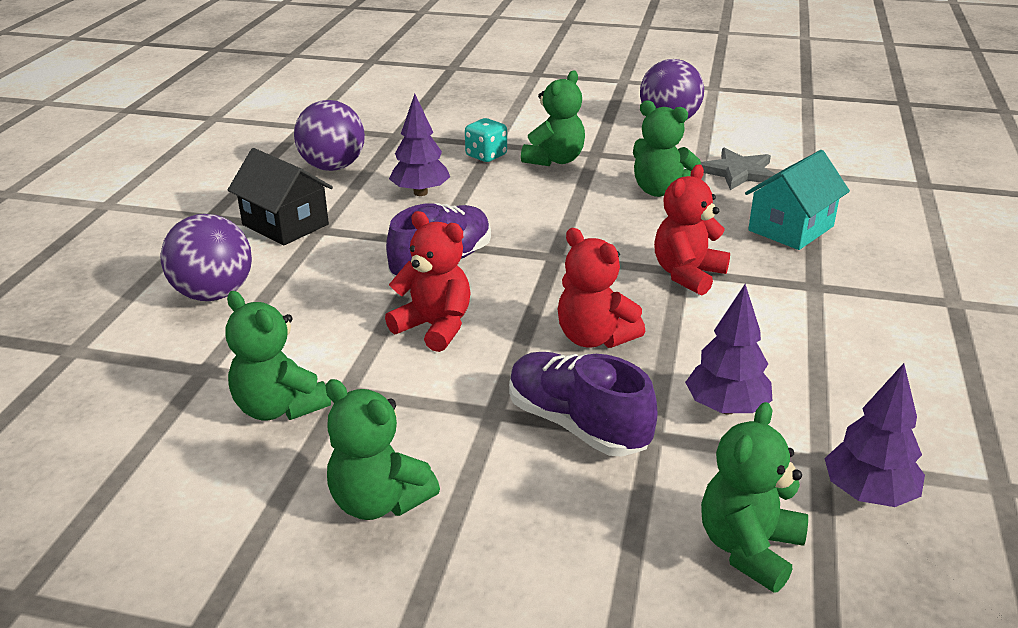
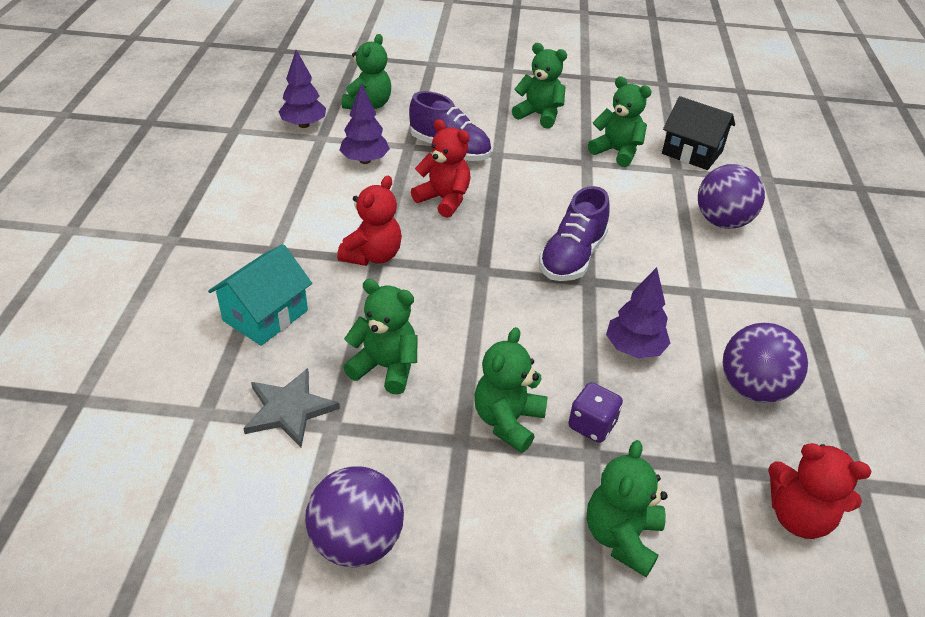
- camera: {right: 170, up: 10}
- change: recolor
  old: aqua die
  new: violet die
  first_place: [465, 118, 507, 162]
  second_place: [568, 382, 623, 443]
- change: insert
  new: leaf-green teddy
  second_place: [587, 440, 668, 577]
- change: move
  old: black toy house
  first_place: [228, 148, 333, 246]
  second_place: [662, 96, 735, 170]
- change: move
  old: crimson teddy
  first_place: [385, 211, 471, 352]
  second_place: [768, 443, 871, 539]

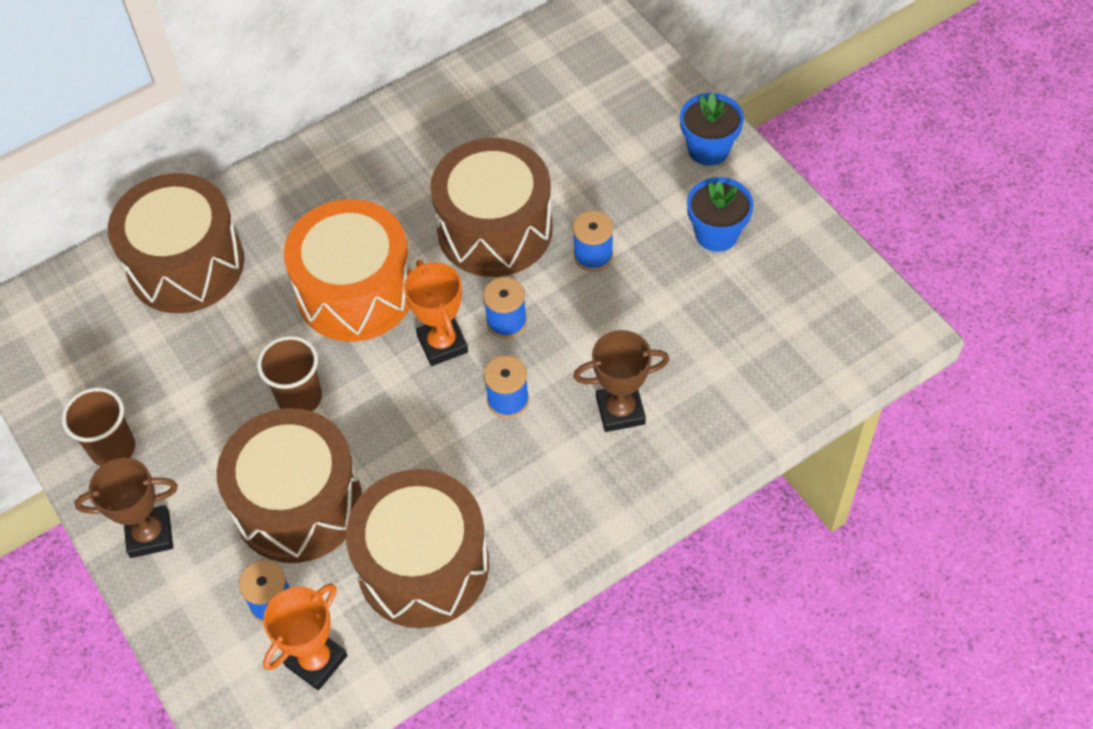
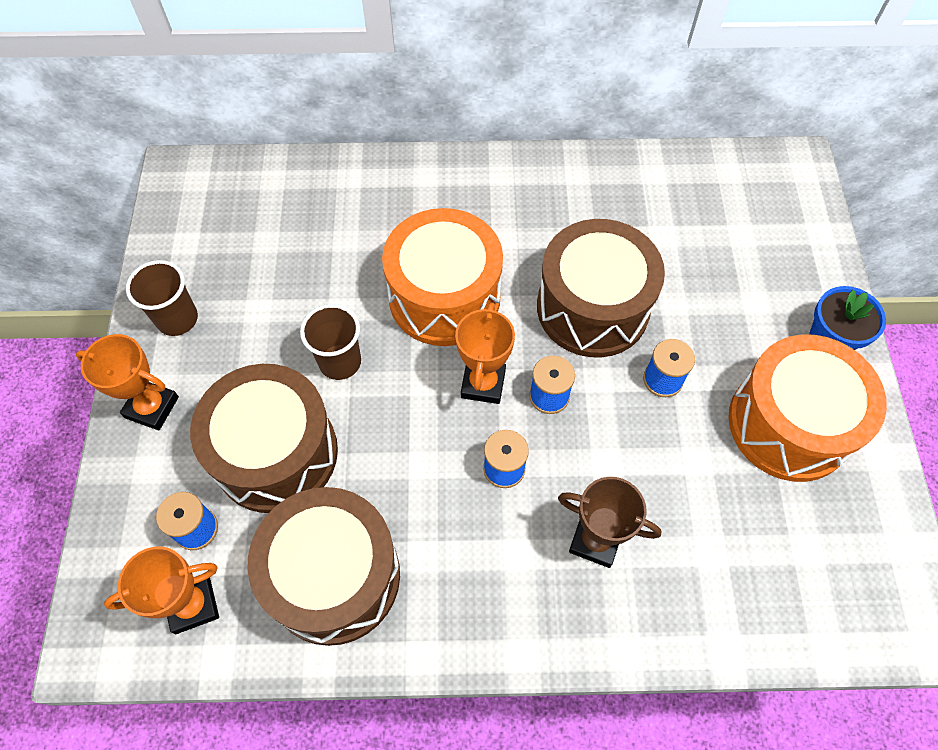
- camera: {right: 30, up: 5}
- change: recolor
  old: dark brown trophy
  new: bright orange trophy
  first_place: [74, 457, 178, 558]
  second_place: [76, 334, 179, 430]
- change: replace
  old: blue potted plant
  new: bright orange snare drum
  first_place: [687, 177, 754, 252]
  second_place: [728, 335, 887, 482]
- change: delete
  old: dark brown snare drum
  first_place: [108, 173, 244, 313]

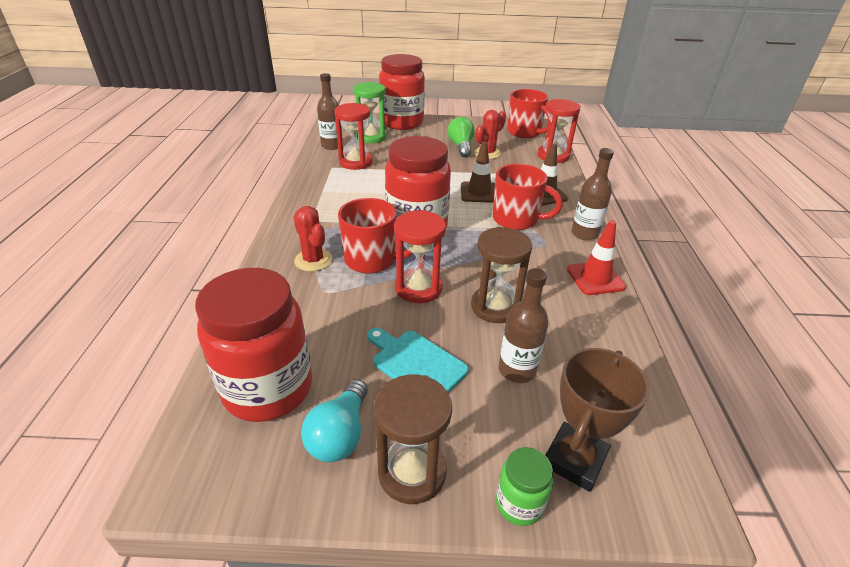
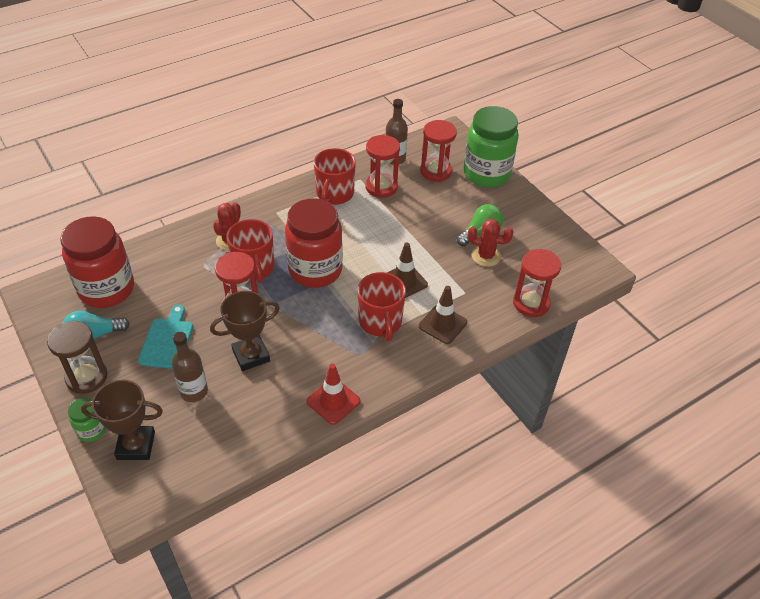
- camera: {right: 55, up: 10}
- change: replace
  old: dark brown hourglass
  new: dark brown trophy
  first_place: [471, 227, 532, 323]
  second_place: [210, 291, 280, 371]
- change: move
  old: crimson tea mug
  first_place: [507, 89, 549, 138]
  second_place: [314, 148, 356, 205]
- change: recolor
  old: leaf-green hourglass
  new: crimson hourglass
  first_place: [353, 82, 387, 143]
  second_place: [420, 120, 457, 182]
- change: recolor
  old: crimson jam jar
  new: leaf-green jam jar
  first_place: [379, 54, 425, 130]
  second_place: [464, 106, 519, 187]
- change: delete
  old: dark brown bottle
  first_place: [571, 148, 614, 240]

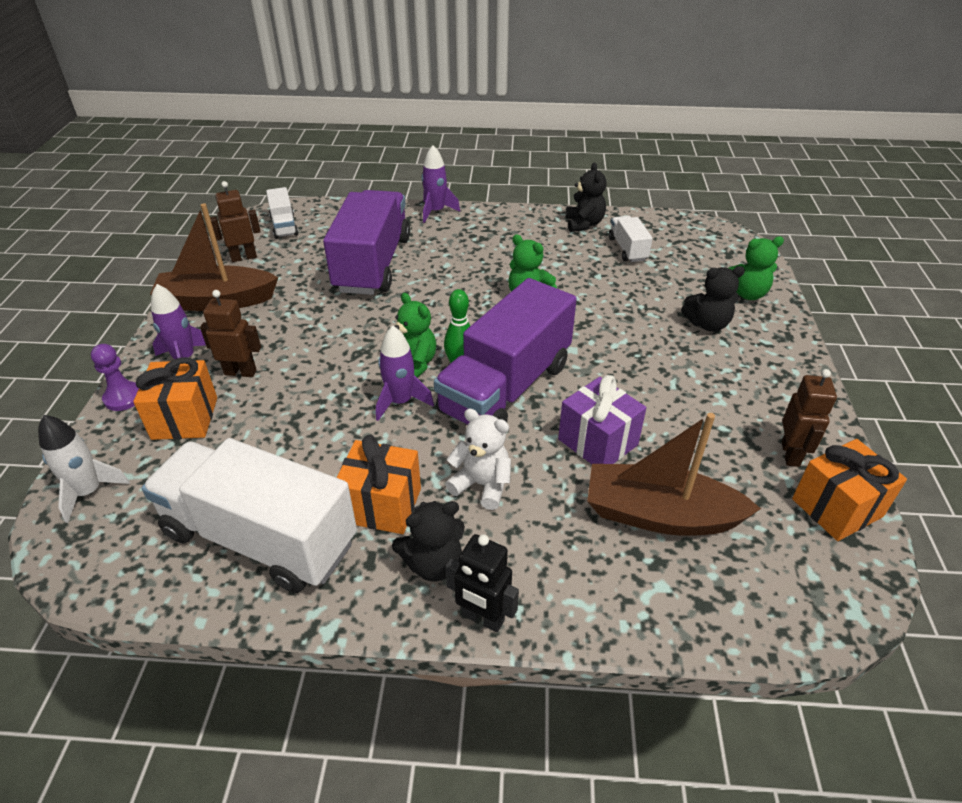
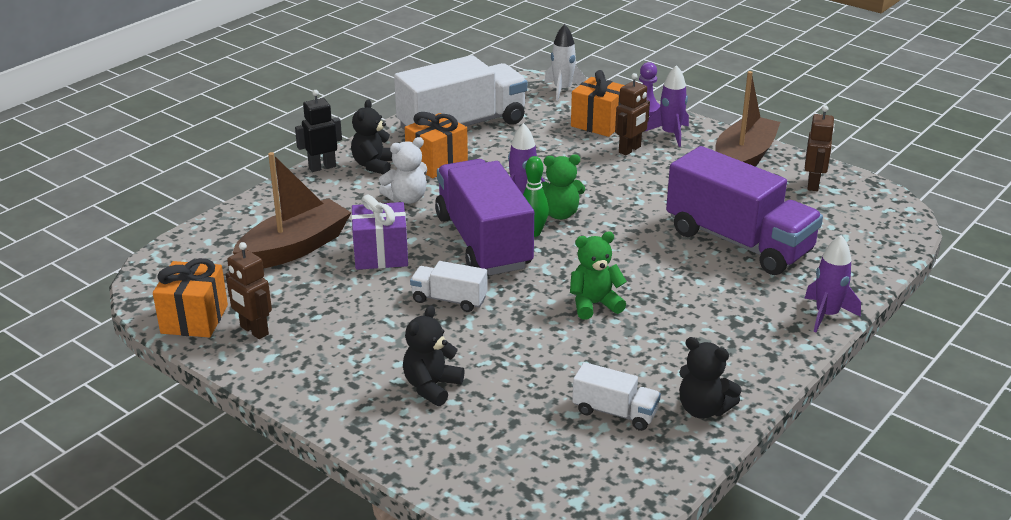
- camera: {right: 125, up: -10}
- change: move
  old: white truck
  first_place: [266, 187, 299, 239]
  second_place: [410, 261, 488, 312]
- change: delete
  old: leaf-green teddy
  first_place: [729, 236, 784, 300]

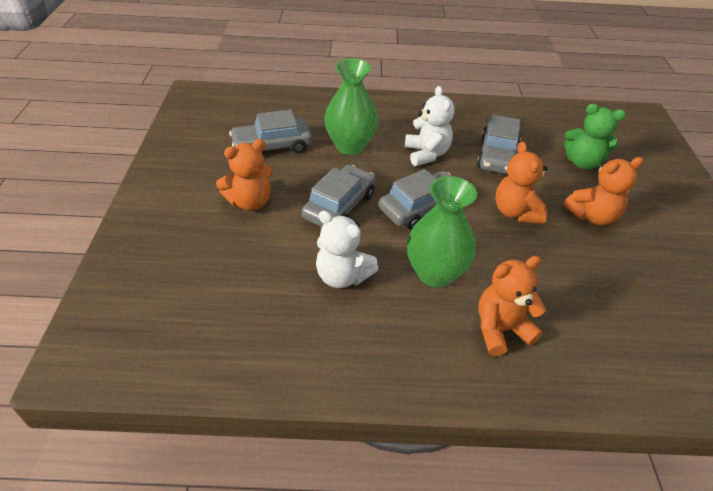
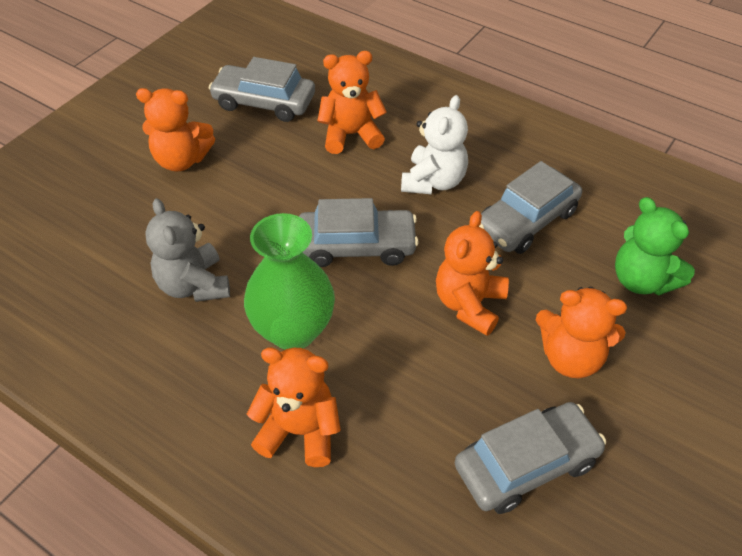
- camera: {right: 35, up: 5}
- change: recolor
  old: white teddy
  new: gray teddy
  first_place: [316, 210, 378, 288]
  second_place: [145, 198, 230, 302]
- change: replace
  old: leaf-green tall vase
  new: bright orange teddy
  first_place: [324, 58, 378, 155]
  second_place: [317, 51, 387, 154]
- change: move
  old: gray car
  first_place: [302, 165, 376, 227]
  second_place: [455, 402, 606, 514]

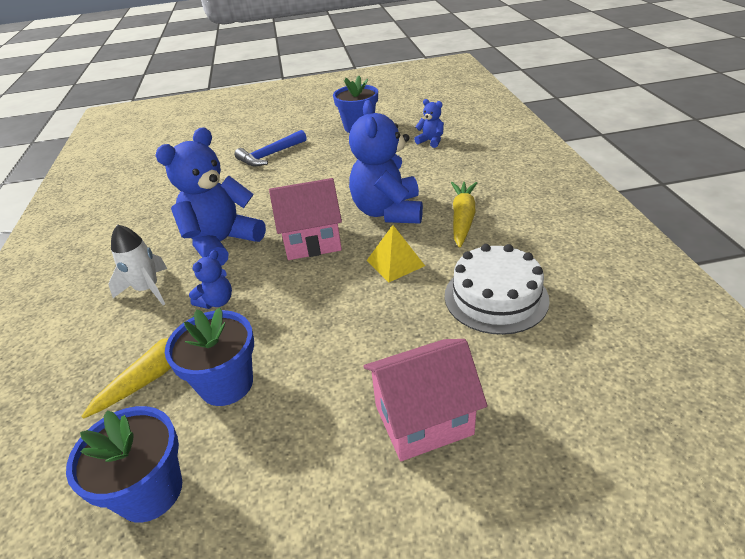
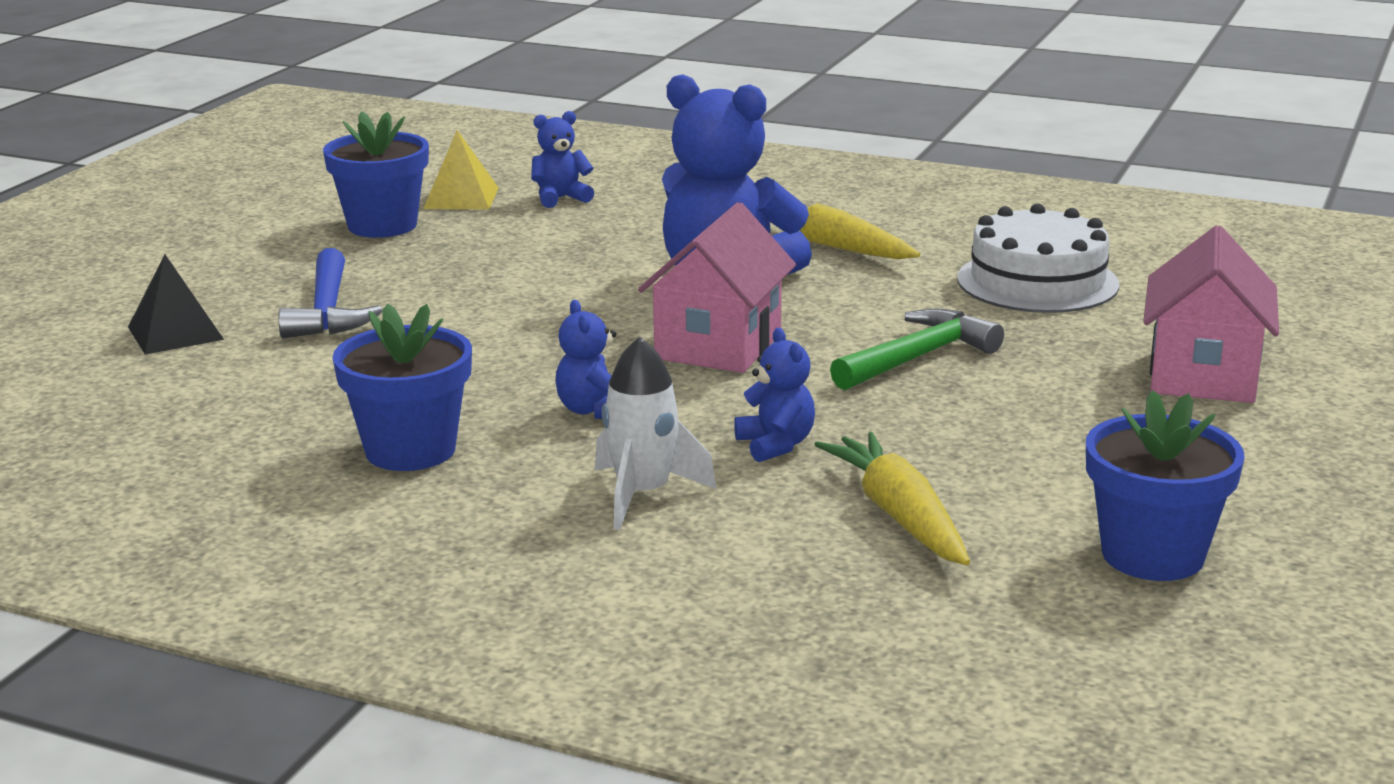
- camera: {right: -60, up: -15}
- change: insert
  new: black solid pyramid
  second_place: [128, 254, 224, 355]
- change: move
  old: blue potted plant
  first_place: [165, 307, 254, 406]
  second_place: [332, 303, 472, 471]
- change: move
  old: yellow solid pyramid
  first_place: [367, 225, 425, 282]
  second_place: [423, 130, 498, 209]
- change: resize
  old: blue teddy
  first_place: [155, 127, 266, 266]
  second_place: [555, 300, 616, 419]
  factor: 0.46
- change: insert
  new: leaf-green carpenter's hammer
  second_place: [830, 309, 1004, 390]

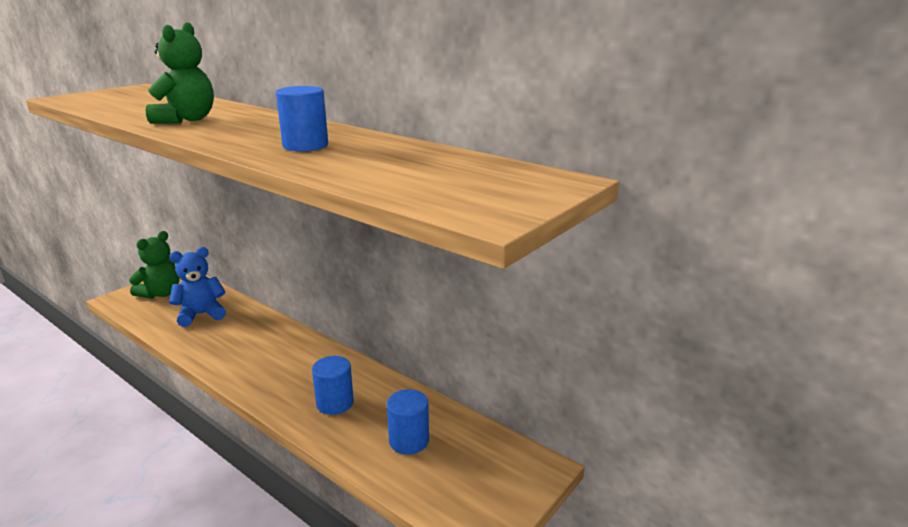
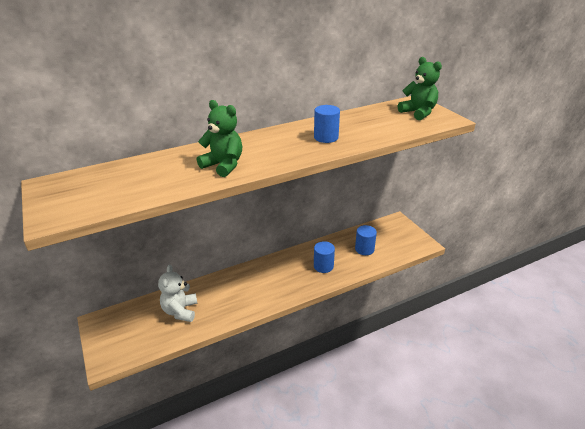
- camera: {right: -65, up: 10}
- change: recolor
  old: blue teddy
  new: white teddy
  first_place: [169, 247, 226, 327]
  second_place: [158, 265, 197, 322]
- change: move
  old: leaf-green teddy
  first_place: [129, 231, 180, 299]
  second_place: [398, 57, 442, 120]

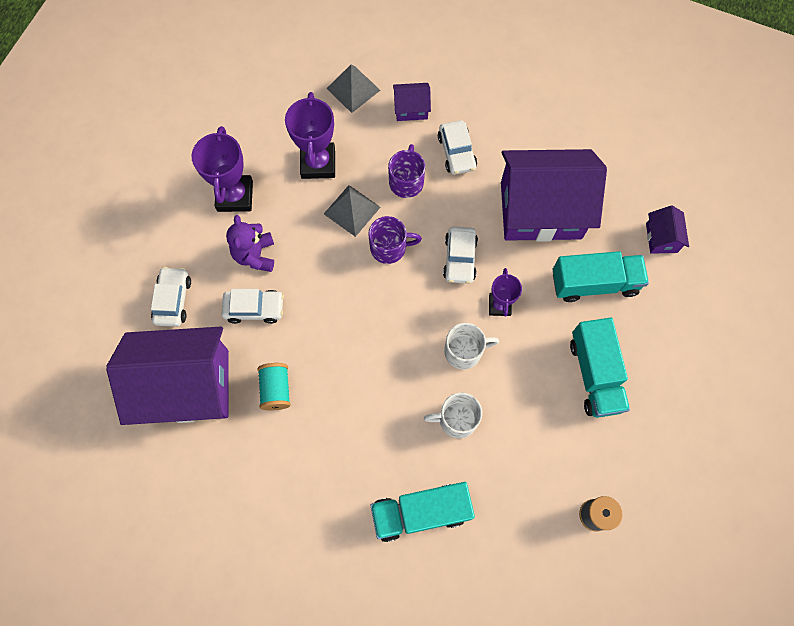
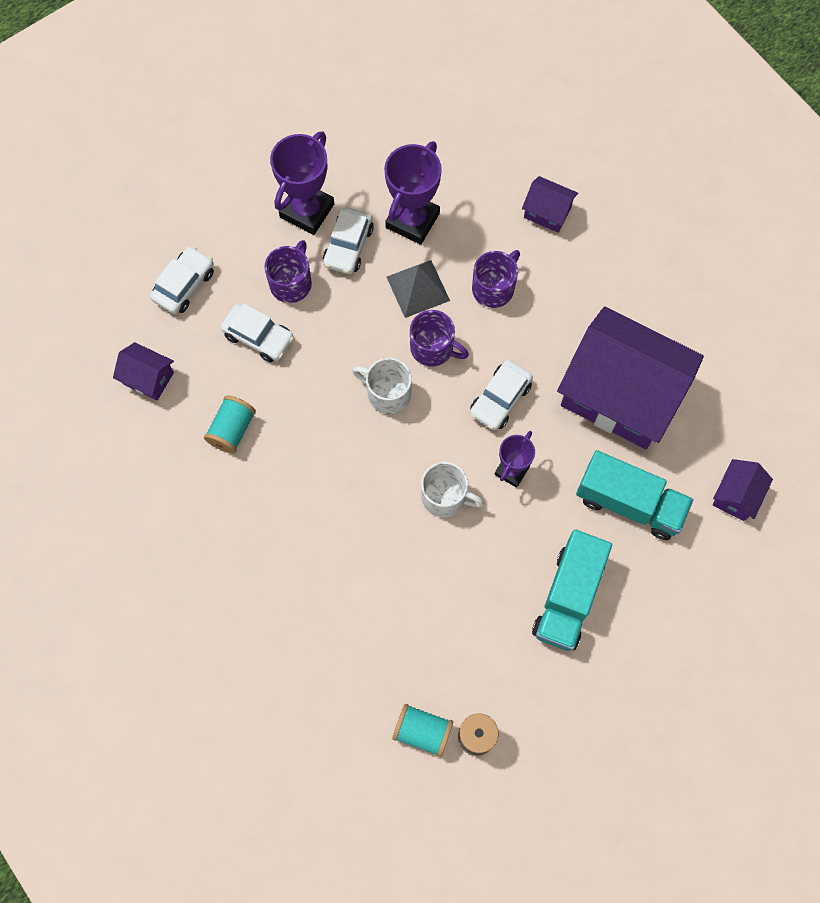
- camera: {right: 30, up: 0}
- change: resize
  old: violet toy house
  first_place: [106, 327, 229, 425]
  second_place: [113, 342, 174, 400]
  factor: 0.42
- change: replace
  old: violet teddy
  new: violet tea mug
  first_place: [226, 215, 274, 272]
  second_place: [265, 240, 312, 303]
- change: move
  old: white car
  first_place: [438, 120, 477, 175]
  second_place: [323, 207, 374, 274]
- change: move
  old: white tea mug
  first_place: [424, 392, 482, 438]
  second_place: [352, 358, 412, 414]
- change: insert
  new: aqua reel of thread
  second_place: [393, 704, 453, 757]
- change: delete
  old: gray solid pyramid
  first_place: [326, 65, 381, 113]
- change: delete
  old: aqua truck
  first_place: [370, 482, 475, 542]

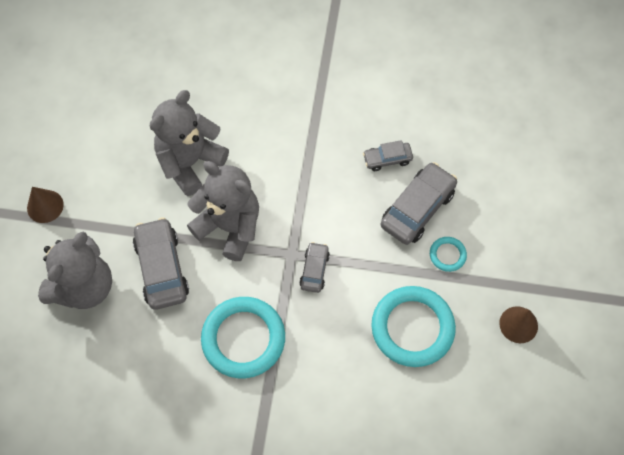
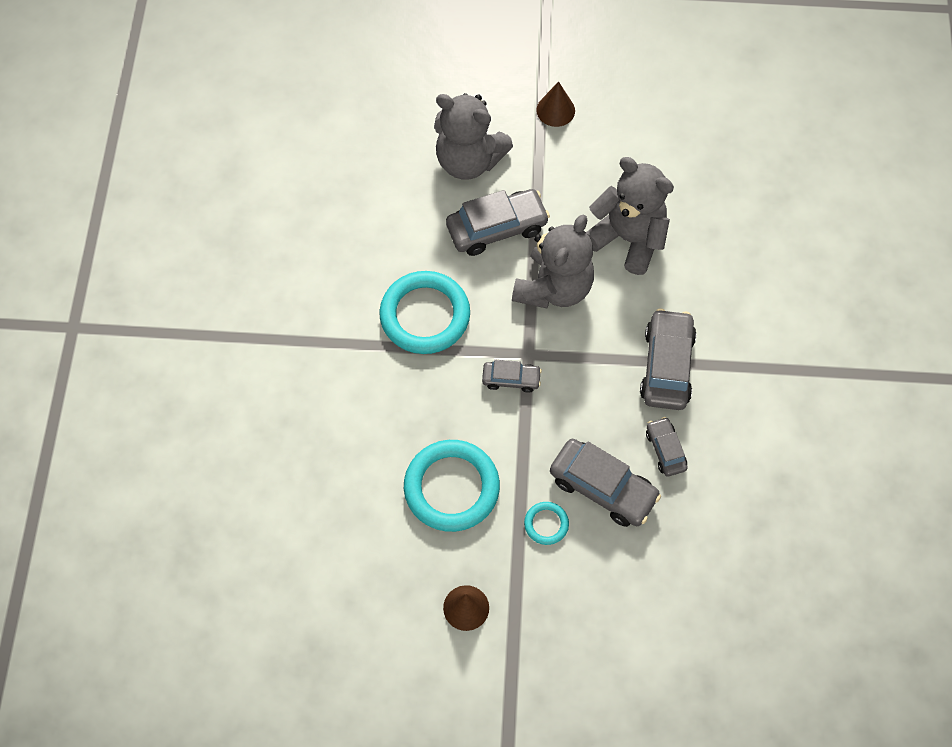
- camera: {right: 85, up: 0}
- change: insert
  new: gray car
  second_place: [640, 309, 696, 410]

